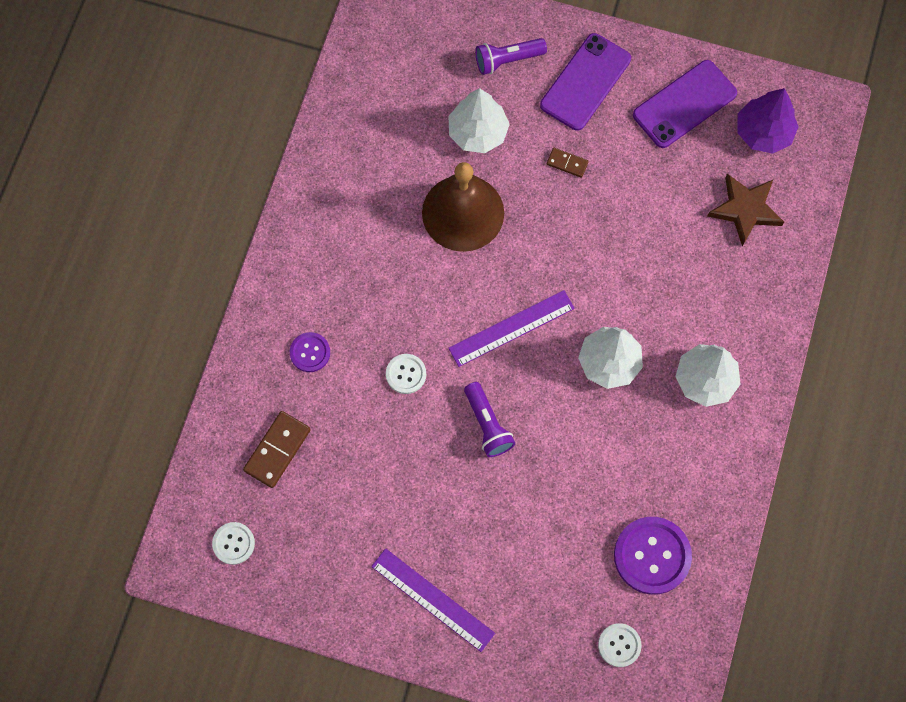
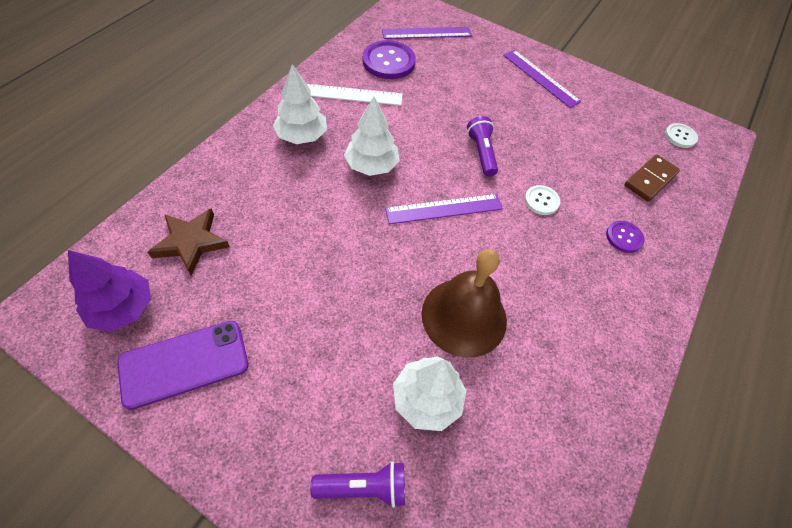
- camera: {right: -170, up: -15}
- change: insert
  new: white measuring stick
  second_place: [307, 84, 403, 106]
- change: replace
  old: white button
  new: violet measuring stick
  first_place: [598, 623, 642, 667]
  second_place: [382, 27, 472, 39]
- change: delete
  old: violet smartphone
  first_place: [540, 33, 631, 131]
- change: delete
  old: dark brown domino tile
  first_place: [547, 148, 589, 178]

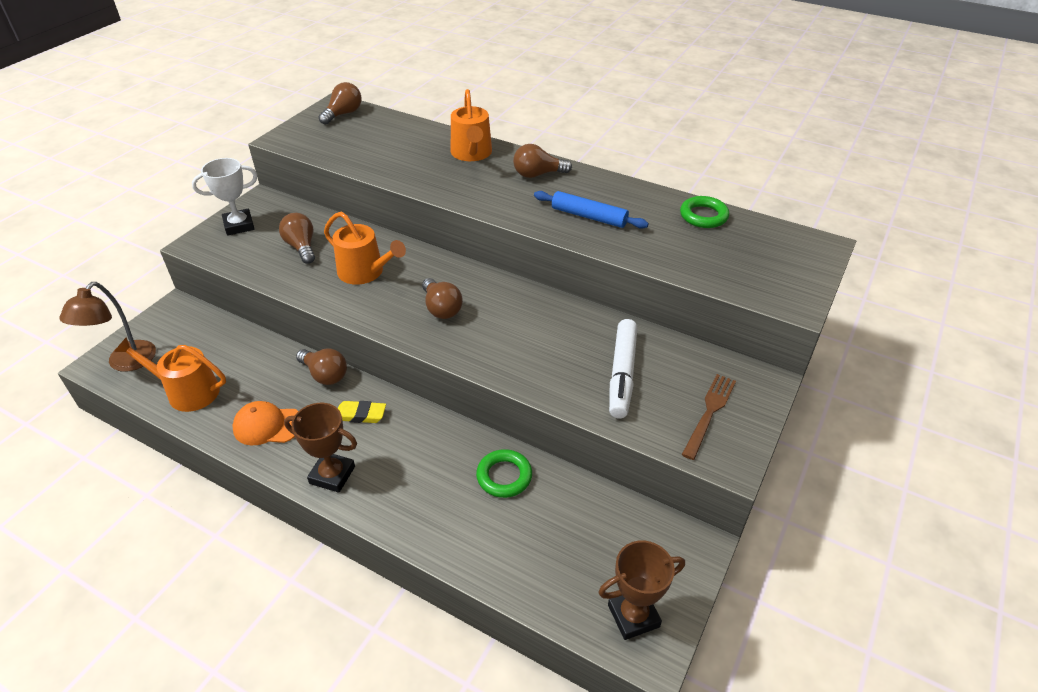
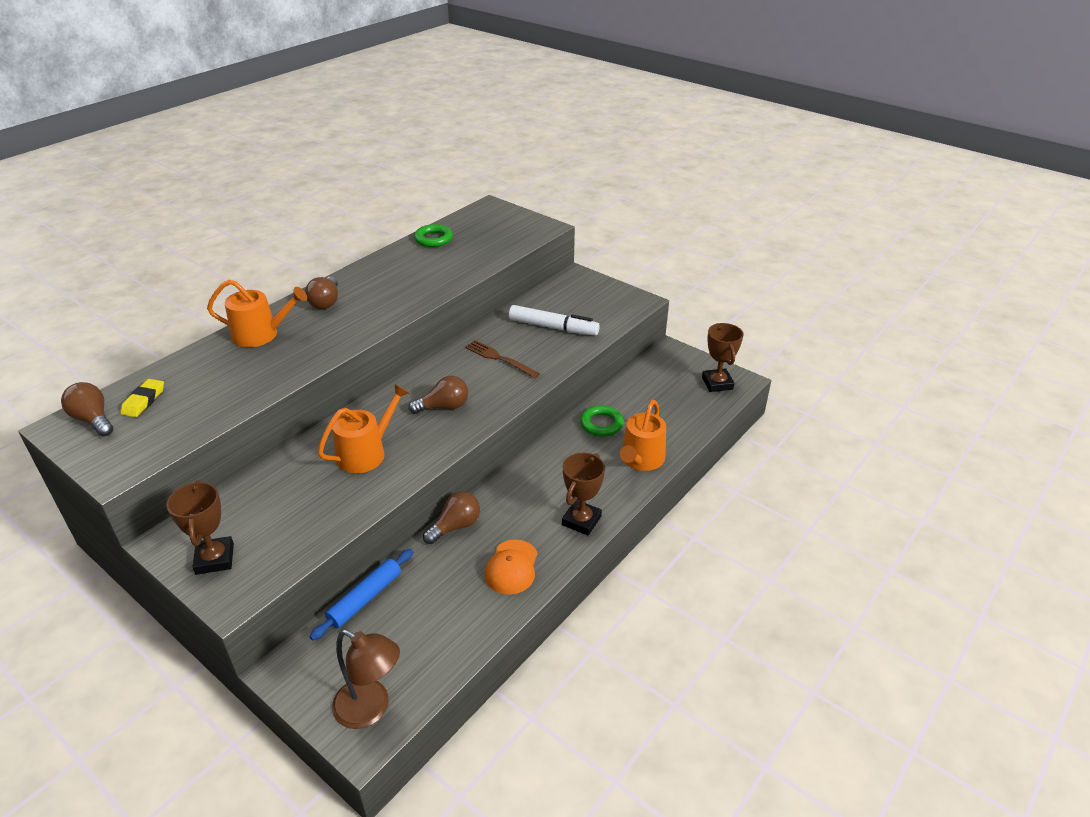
- camera: {right: -80, up: -5}
- change: move
  old: yellow eraser
  first_place: [338, 401, 386, 423]
  second_place: [121, 379, 164, 417]
- change: recolor
  old: white trophy
  new: dark brown trophy
  first_place: [192, 158, 257, 236]
  second_place: [167, 480, 234, 575]
- change: move
  old: blue rolling pin
  first_place: [534, 191, 649, 229]
  second_place: [310, 549, 413, 641]
- change: move
  old: dark brown table fork
  first_place: [682, 374, 736, 460]
  second_place: [465, 340, 540, 378]
- change: move
  old: bright orange watering pot
  first_place: [114, 337, 226, 412]
  second_place: [620, 400, 666, 471]
- change: delete
  old: dark brown light bulb
  first_place: [279, 213, 315, 264]

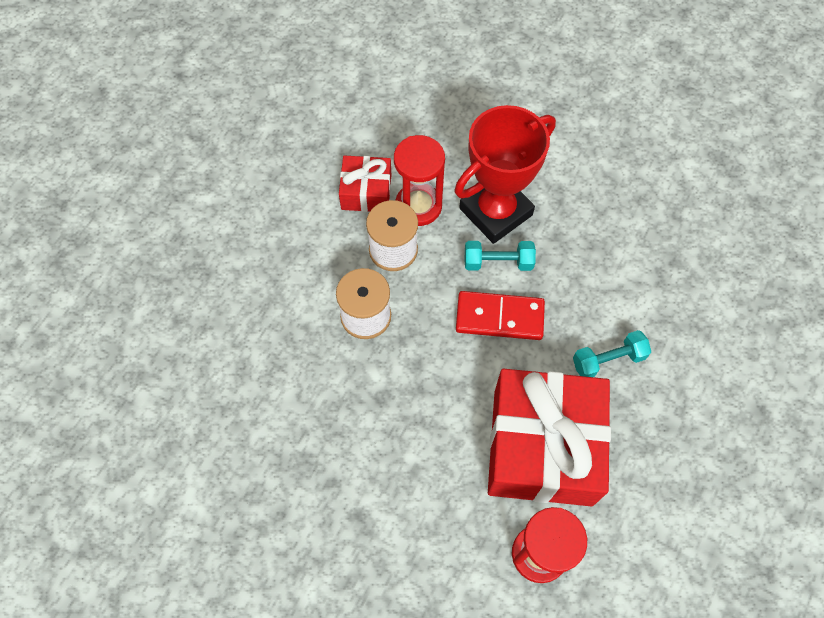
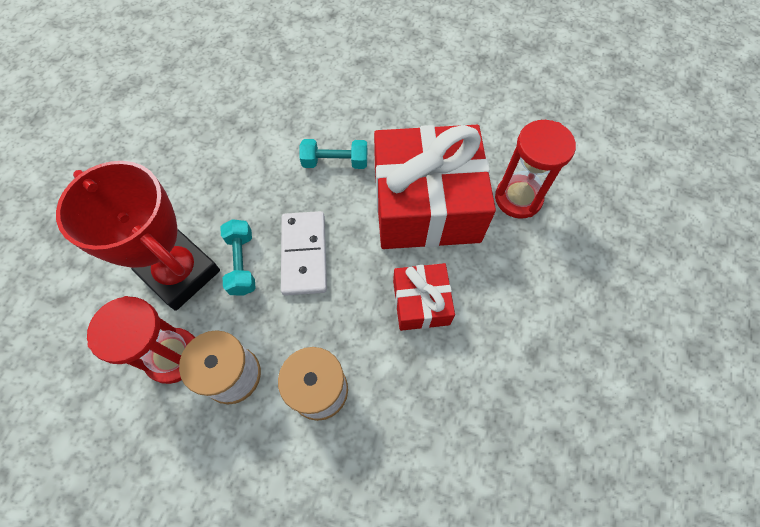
- camera: {right: -100, up: 0}
- change: recolor
  old: crimson domino tile
  new: white domino tile
  first_place: [456, 291, 545, 340]
  second_place: [281, 211, 327, 296]
- change: rotate
  old: aqua free weight
  first_place: [573, 330, 651, 377]
  second_place: [300, 139, 367, 169]
  degrees: -60
- change: move
  old: crimson wrapped gift
  first_place: [339, 156, 391, 212]
  second_place: [393, 263, 455, 331]

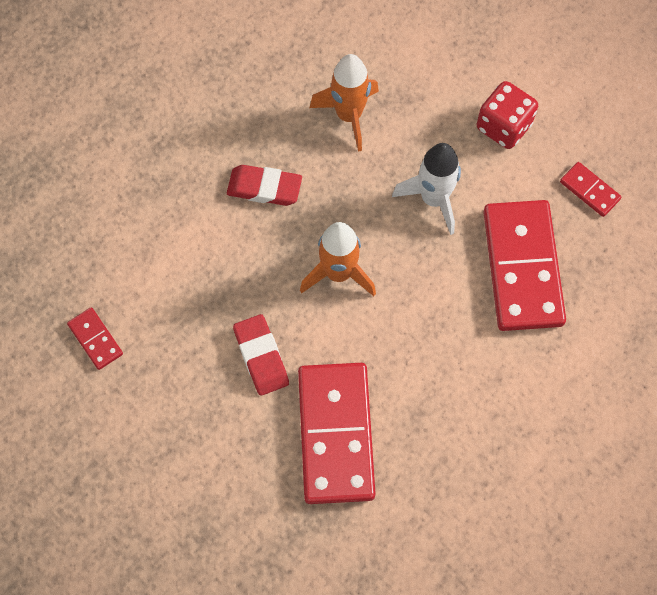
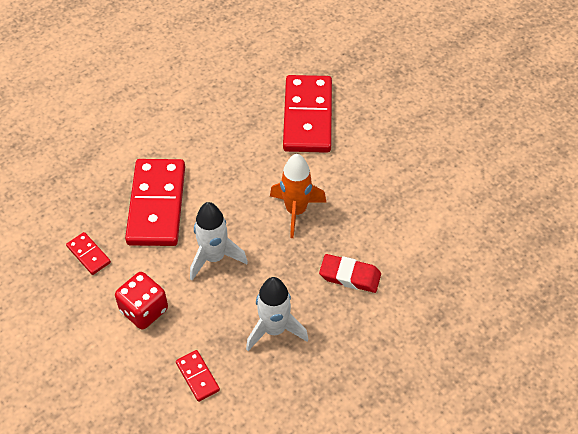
- camera: {right: -175, up: -15}
- change: move
  old: crimson domino tile
  first_place: [67, 307, 123, 370]
  second_place: [176, 350, 220, 402]
- change: recolor
  old: bright orange rocket
  new: white rocket
  first_place: [309, 54, 379, 152]
  second_place: [246, 277, 308, 351]
- change: delete
  old: crimson eraser
  first_place: [233, 314, 289, 396]

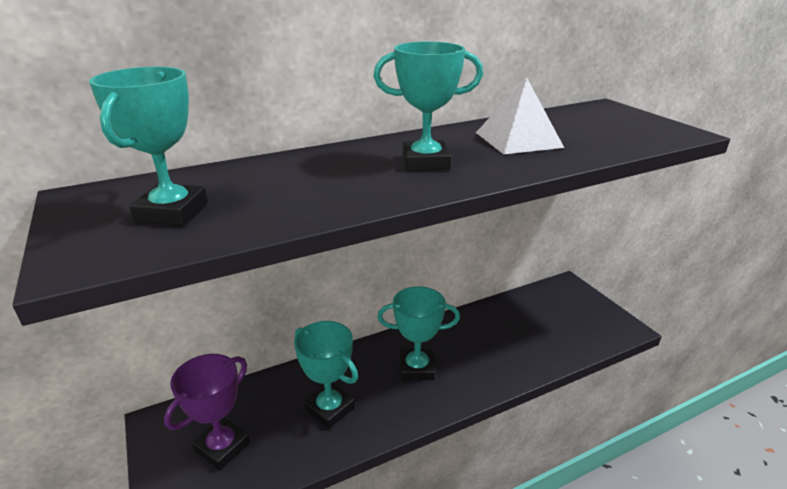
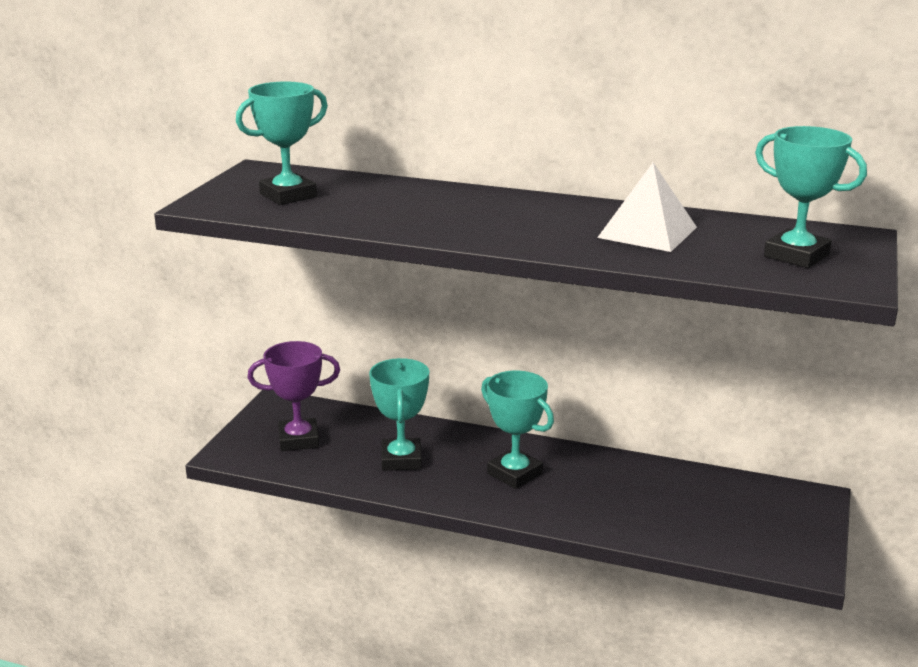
- camera: {right: 45, up: -5}
- change: move
  old: aqua trophy
  first_place: [374, 42, 483, 171]
  second_place: [755, 126, 867, 268]

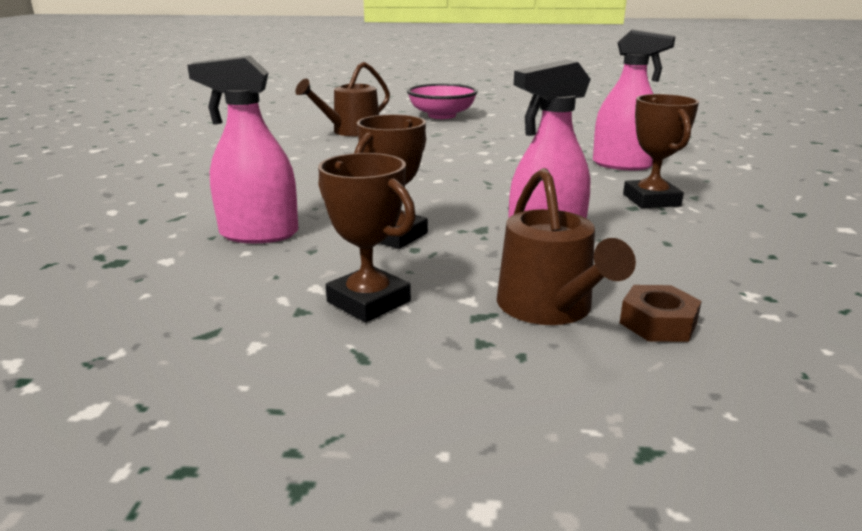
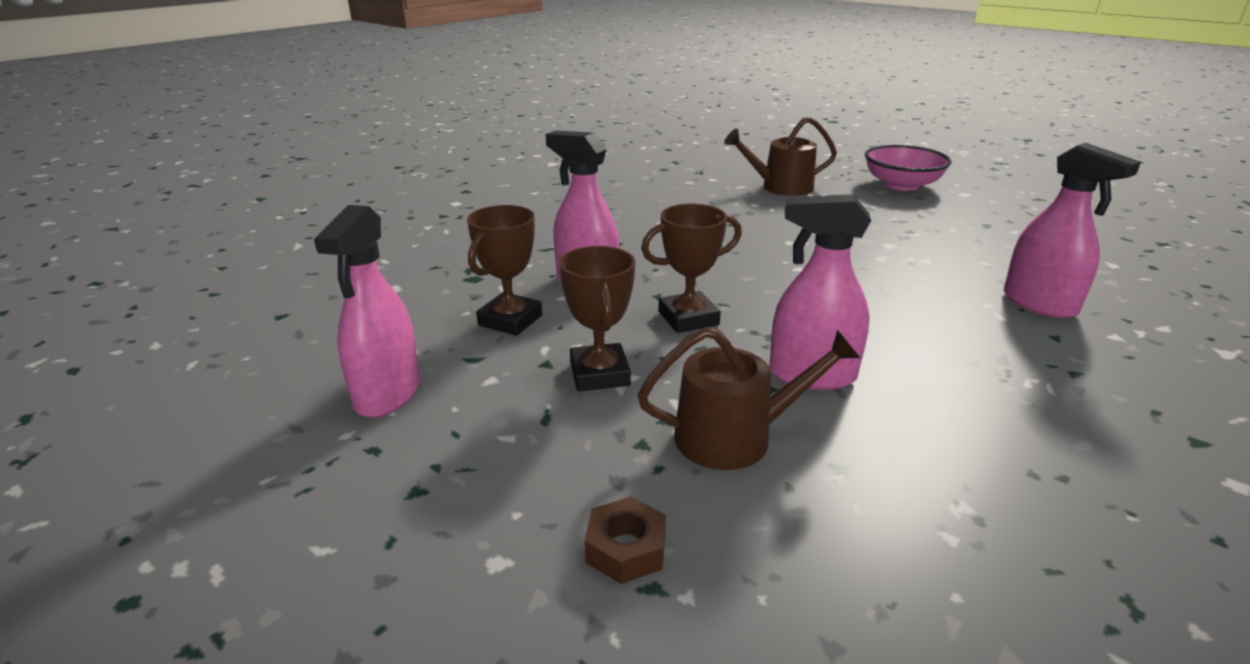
- camera: {right: 35, up: 5}
- change: insert
  new: rose-pink spray bottle
  second_place: [314, 205, 420, 418]
- change: move
  old: dark brown trophy
  first_place: [623, 94, 699, 208]
  second_place: [467, 205, 542, 336]
- change: move
  old: dark brown nut
  first_place: [620, 285, 702, 342]
  second_place: [585, 497, 666, 584]
- change: rotate
  old: dark brown watering pot
  first_place: [497, 168, 636, 325]
  second_place: [637, 327, 860, 470]
  degrees: -120

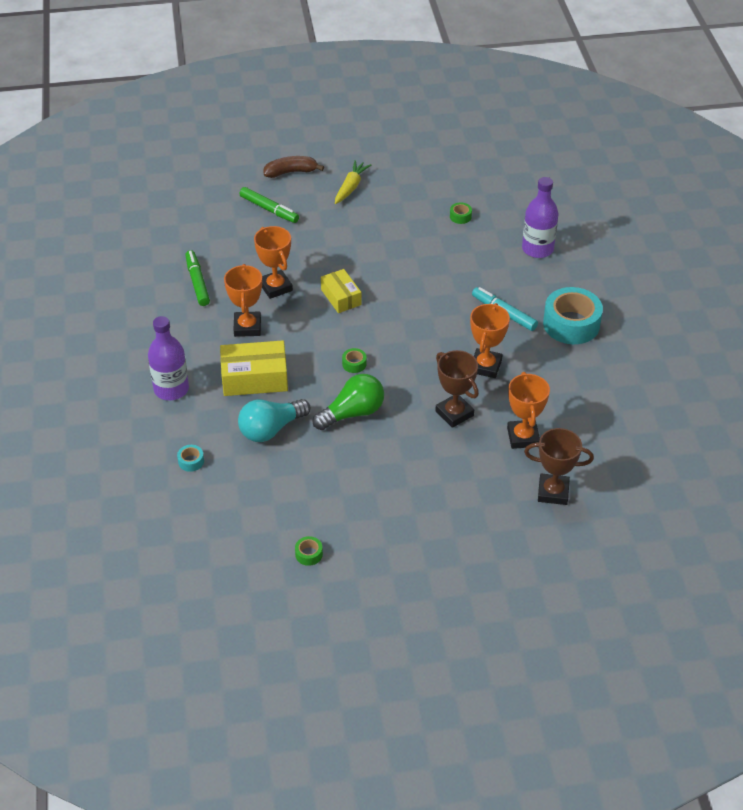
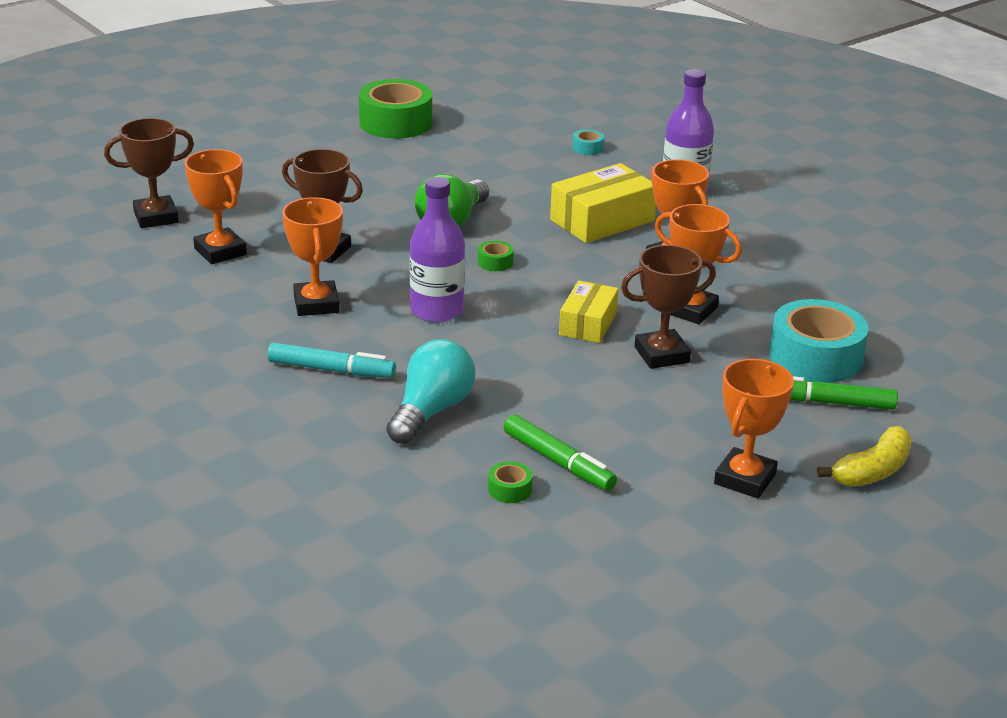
- camera: {right: 150, up: -15}
- change: resize
  old: leaf-green tape
  first_place: [295, 536, 323, 566]
  second_place: [359, 79, 432, 139]
  factor: 2.4
- change: move
  old: aqua light bulb
  first_place: [238, 399, 311, 442]
  second_place: [386, 339, 475, 444]
- change: move
  old: violet bottle
  first_place: [522, 177, 559, 258]
  second_place: [410, 177, 465, 323]
- change: move
  old: leaf-green marker pen
  first_place: [185, 250, 210, 306]
  second_place: [504, 414, 617, 491]
- change: rotate
  old: yellow parcel
  first_place: [321, 269, 362, 313]
  second_place: [559, 281, 619, 343]
  degrees: 75
- change: insert
  new: dark brown trophy
  second_place: [621, 245, 716, 369]
- change: replace
  old: yellow toy carrot
  new: bright orange trophy
  first_place: [335, 160, 371, 204]
  second_place: [714, 359, 794, 498]
- change: move
  old: aqua tape
  first_place: [543, 287, 603, 344]
  second_place: [769, 299, 869, 383]
- change: recolor
  old: dark brown toy banana
  new: yellow toy banana
  first_place: [264, 156, 324, 178]
  second_place: [817, 426, 912, 487]

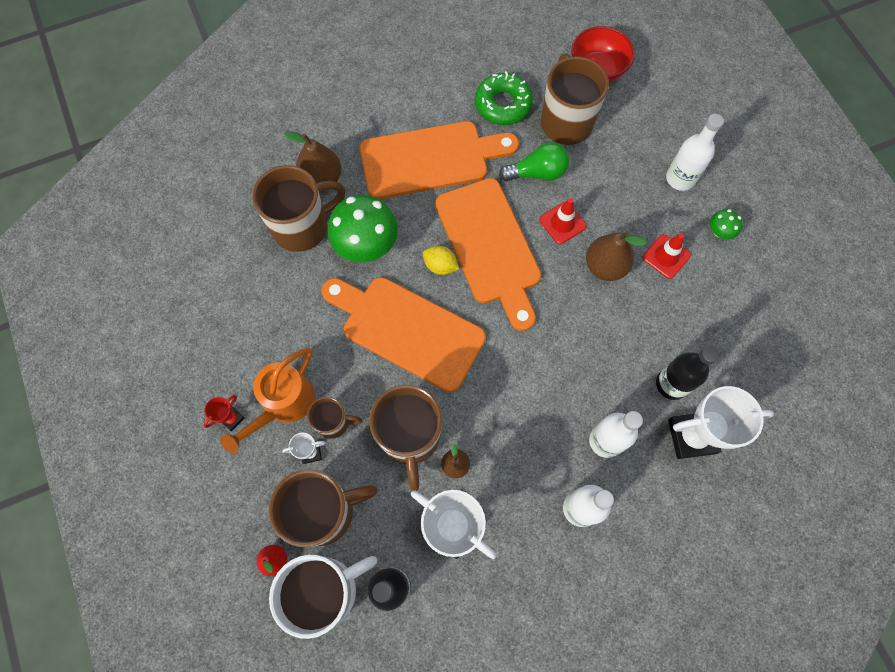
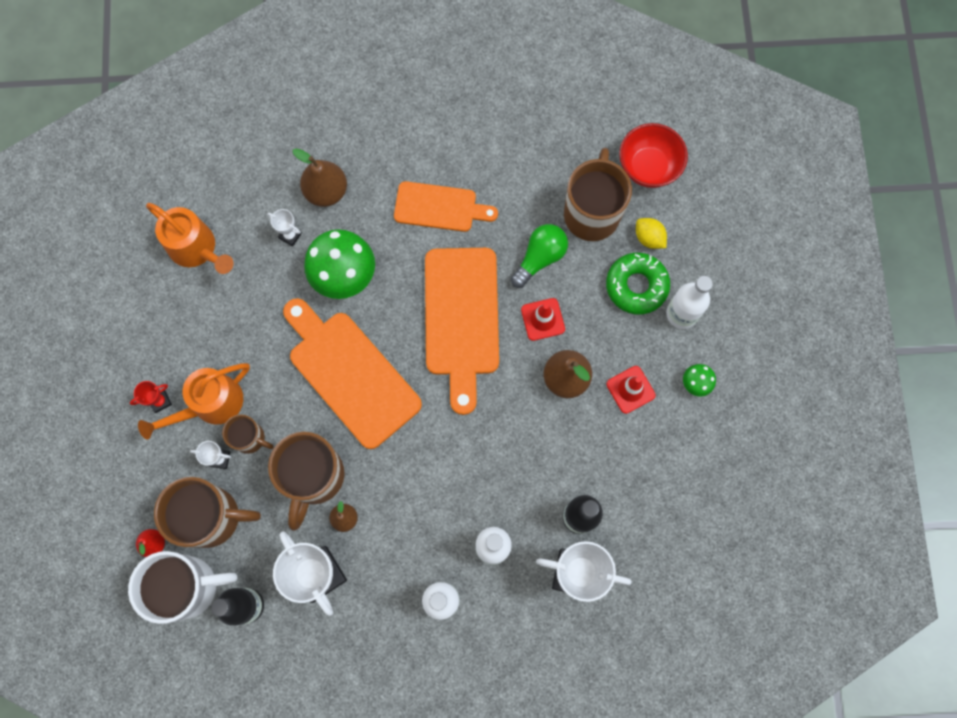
- camera: {right: 20, up: 5}
- change: insert
  new: bright orange watering pot
  second_place: [146, 203, 234, 274]
- change: replace
  old: dark brown tea mug
  new: white trophy
  first_place: [252, 165, 346, 252]
  second_place: [267, 209, 302, 246]
- change: resize
  old: bright orange bread board
  first_place: [360, 121, 519, 199]
  second_place: [394, 181, 498, 232]
  factor: 0.62
- change: rotate
  old: leaf-green light bulb
  first_place: [499, 142, 569, 181]
  second_place: [511, 224, 568, 288]
  degrees: -60
- change: move
  old: leaf-green glazed donut
  first_place: [475, 71, 533, 125]
  second_place: [606, 253, 670, 315]
- change: move
  old: yellow citrus fruit
  first_place: [423, 246, 459, 275]
  second_place: [636, 218, 667, 249]

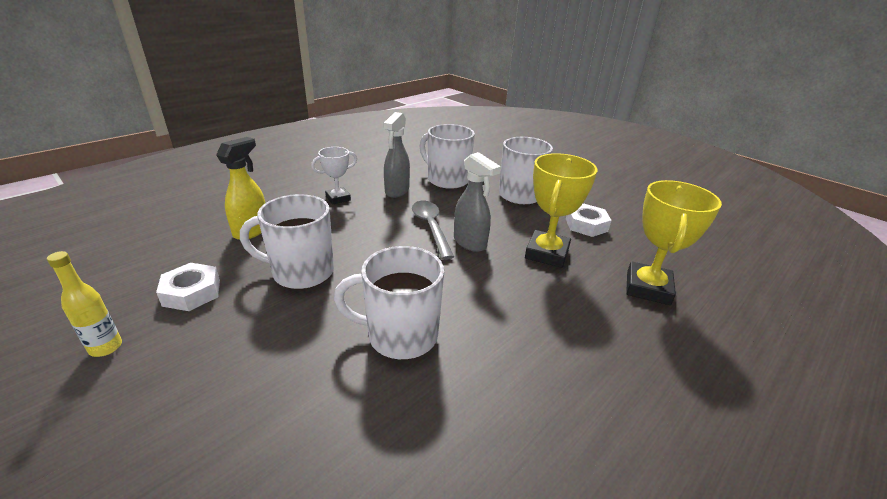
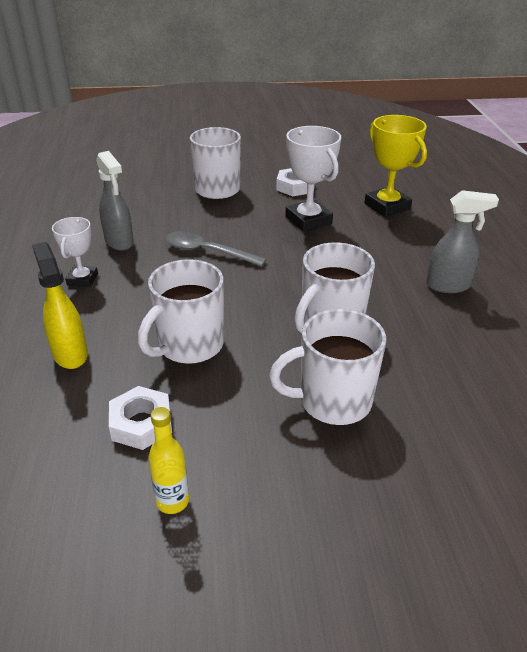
- camera: {right: -50, up: 5}
- change: move
  old: white tea mug
  first_place: [420, 124, 475, 189]
  second_place: [269, 309, 386, 425]
- change: recolor
  old: yellow trophy
  new: white trophy
  first_place: [525, 153, 597, 268]
  second_place: [285, 126, 341, 232]
- change: move
  old: gray spray bottle
  first_place: [454, 152, 501, 252]
  second_place: [426, 190, 499, 293]

